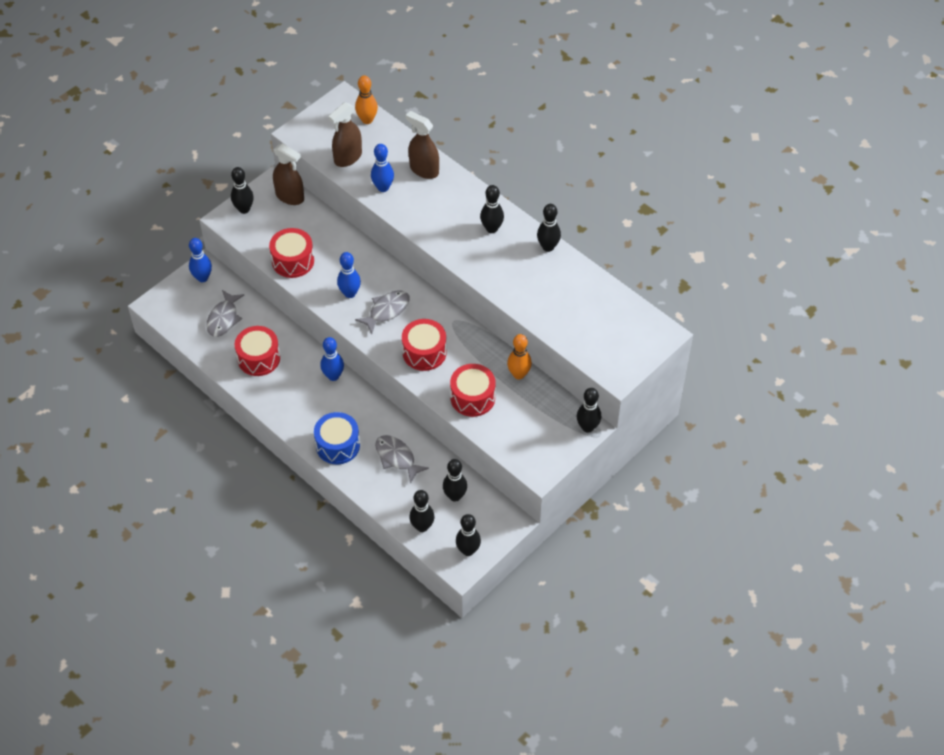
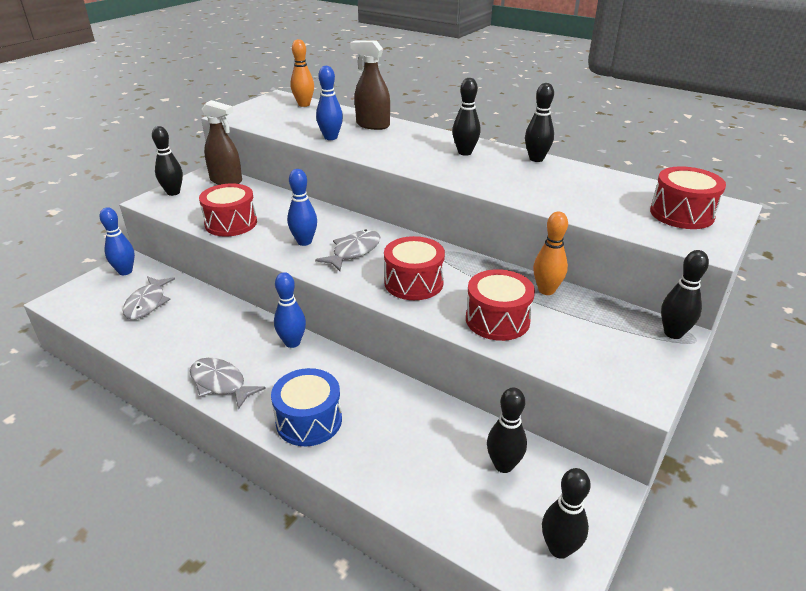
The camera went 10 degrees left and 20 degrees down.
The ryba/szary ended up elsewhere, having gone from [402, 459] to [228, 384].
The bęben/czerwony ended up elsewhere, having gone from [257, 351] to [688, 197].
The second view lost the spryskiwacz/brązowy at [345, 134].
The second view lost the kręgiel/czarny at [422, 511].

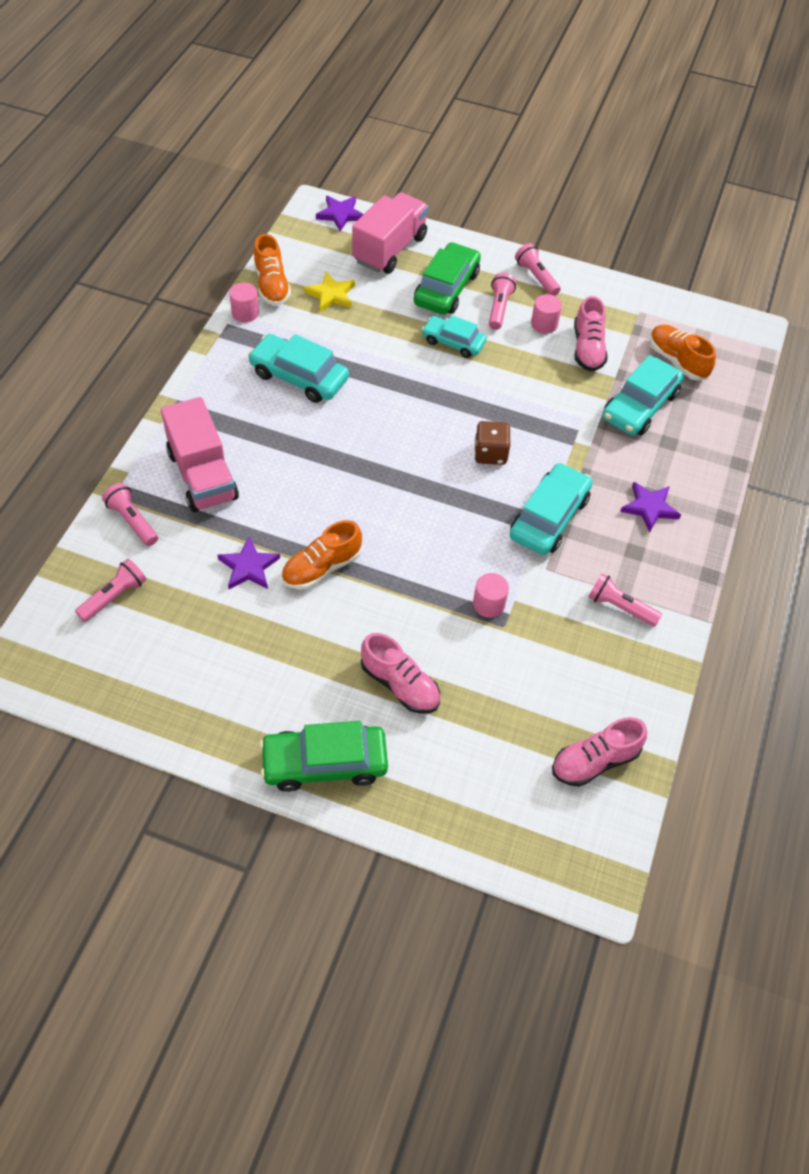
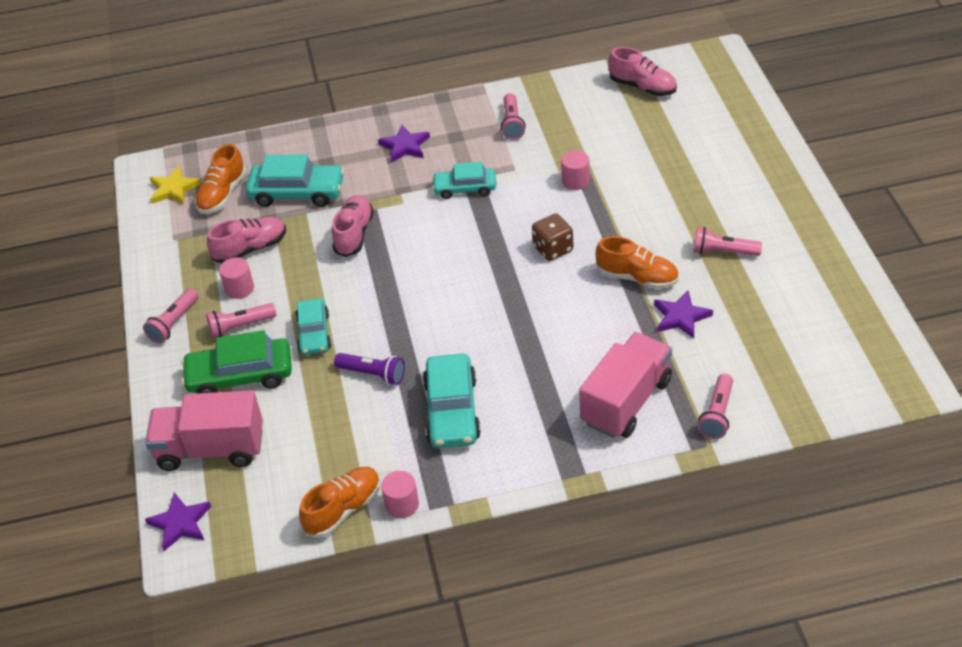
The camera went 115 degrees left and 10 degrees down.
The gwiazda/żółty ended up elsewhere, having gone from [329, 292] to [175, 185].
The but/różowy ended up elsewhere, having gone from [400, 673] to [353, 226].
The second view gained the latarka/fioletowy at [369, 369].
The size of the samochód/turkusowy at [551, 509] changed by a factor of 0.66.
The kostka do gry/brązowy ended up elsewhere, having gone from [493, 443] to [553, 237].
The latarka/różowy ended up elsewhere, having gone from [110, 590] to [727, 241].
The second view lost the samochód/zielony at [324, 756].

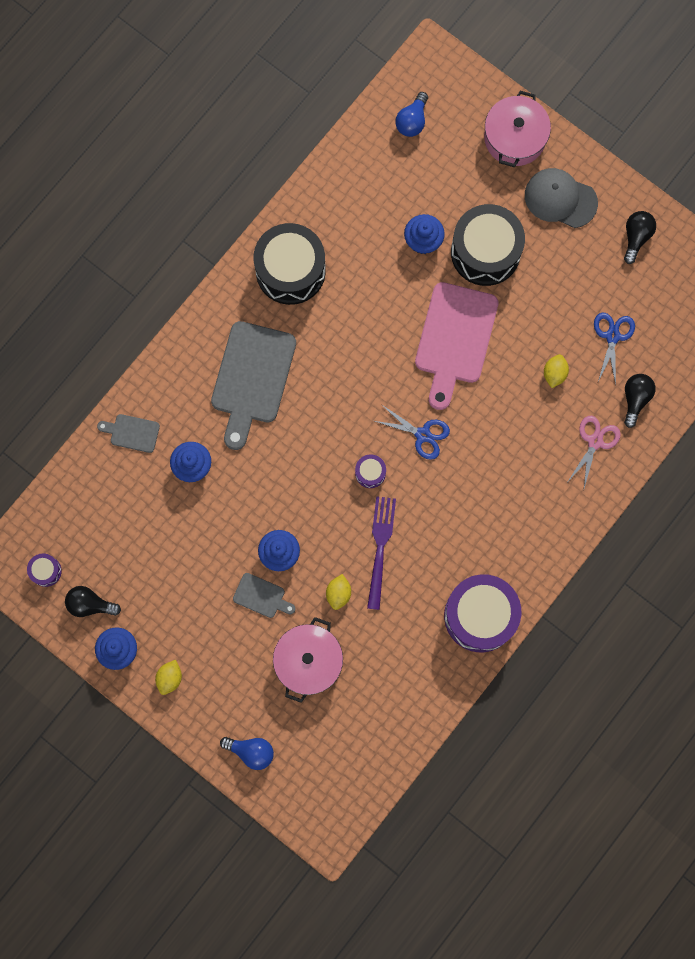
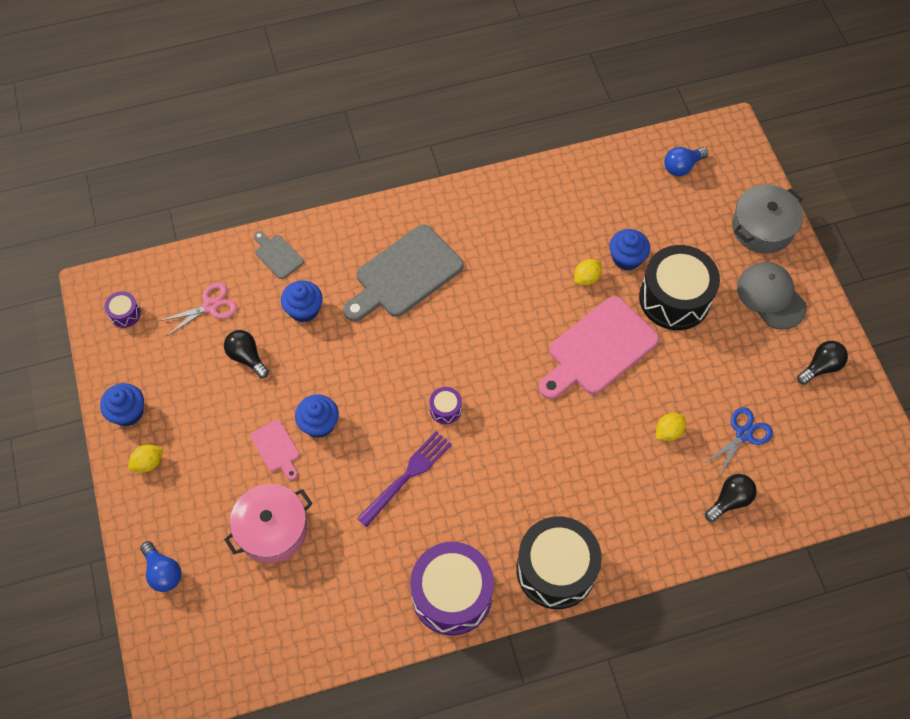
The camera went 35 degrees right and 15 degrees down.
The nożyczki/różowy ended up elsewhere, having gone from [593, 452] to [198, 309].
The żarówka/czarny ended up elsewhere, having gone from [93, 601] to [246, 354].
What was the deska do krojenia/szary at [264, 595] turned into the deska do krojenia/różowy at [275, 450].
The bęben/czarny ended up elsewhere, having gone from [289, 264] to [559, 562].
The cytryna/żółty ended up elsewhere, having gone from [338, 592] to [588, 272].
What was the garnek/różowy at [517, 129] turned into the garnek/szary at [767, 219].
The second view lost the nożyczki/niebieski at [412, 432].

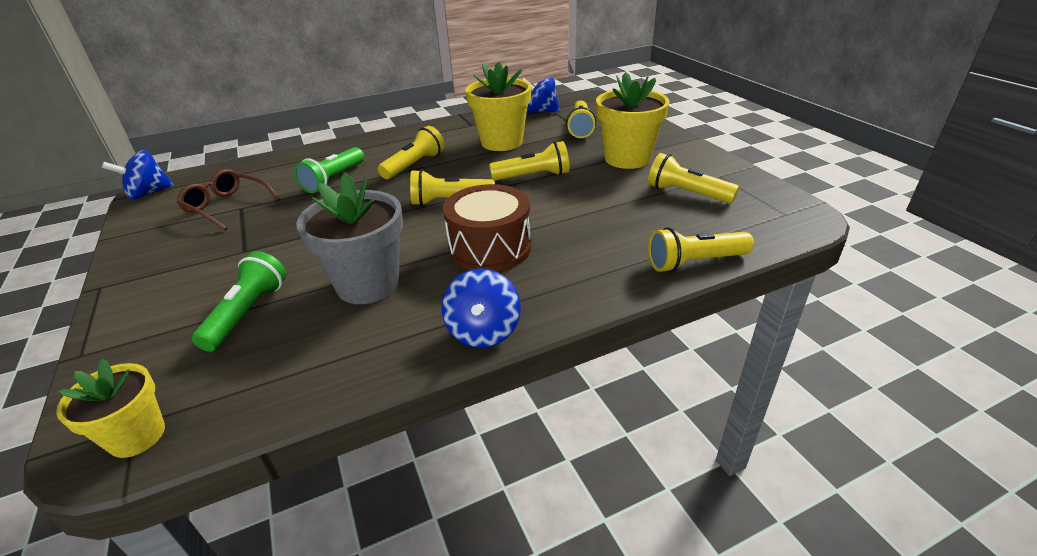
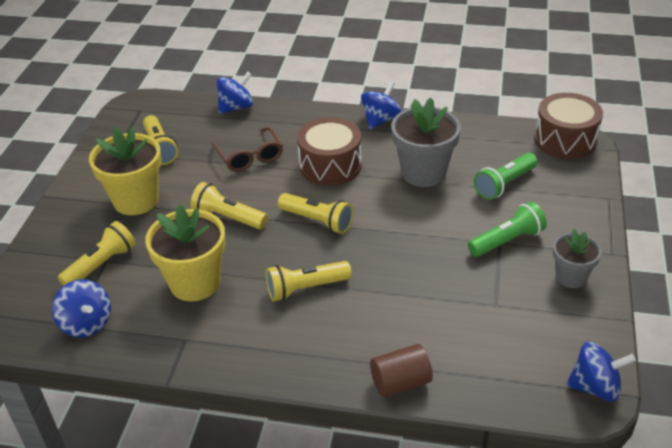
The camera went 145 degrees left and 5 degrees up.
The okulary/brązowy ended up elsewhere, having gone from [228, 200] to [247, 149].
Where the latarka/żółty stood at [701, 249], the bączek/niebieski came to stand at [235, 93].
The second view gained the walec/brązowy at [401, 370].
The latarka/zielony ended up elsewhere, having gone from [329, 170] to [507, 229].
Where the doniczka/żółty stood at [110, 408], the bęben/brązowy came to stand at [568, 126].
The second view gained the doniczka/szary at [577, 258].

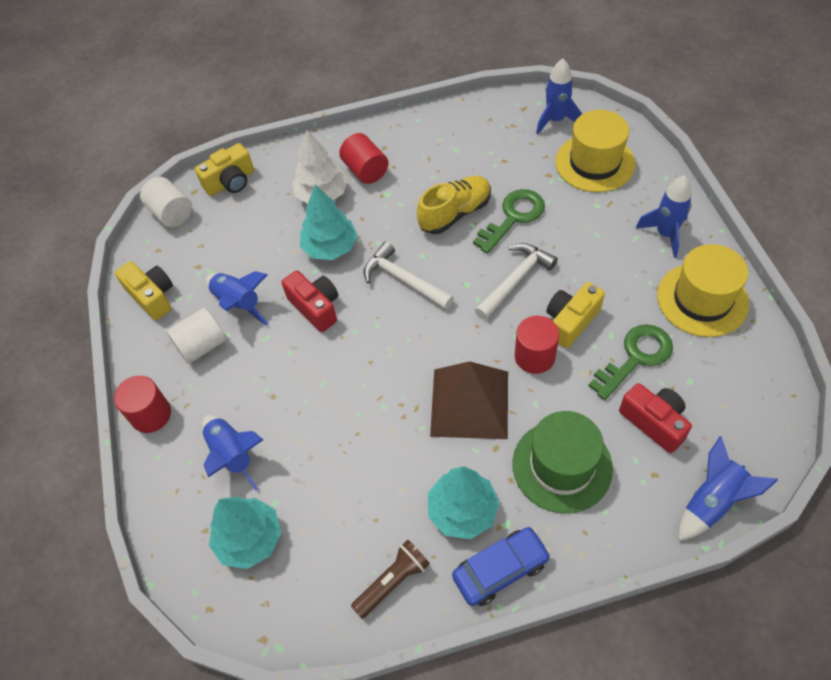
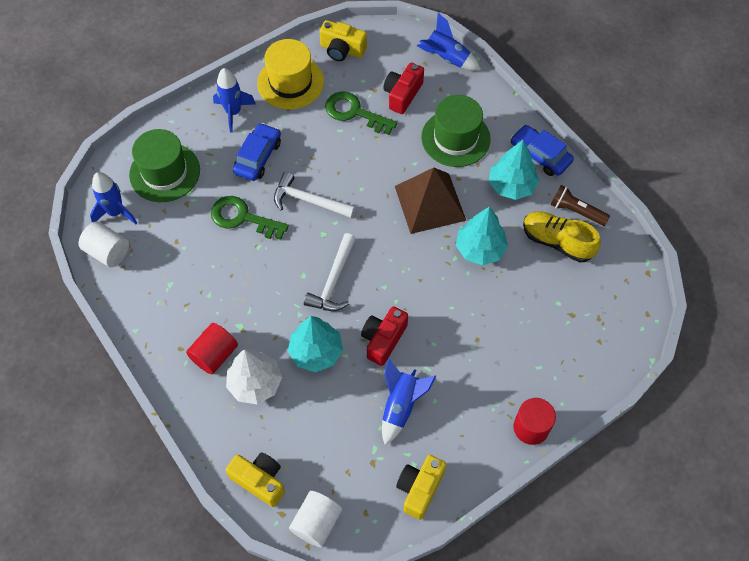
The camera went 115 degrees left and 5 degrees up.
The walec/biały ended up elsewhere, having gone from [196, 336] to [104, 244].
What was the kapelusz/żółty at [595, 151] turned into the kapelusz/zielony at [164, 165].
The second view gained the samochód/niebieski at [257, 152].
The aparat fotograficzny/żółty ended up elsewhere, having gone from [576, 315] to [343, 40].
The drzewko/turkusowy ended up elsewhere, having gone from [245, 532] to [482, 236].
The but/żółty ended up elsewhere, having gone from [454, 205] to [562, 236].
The second view lost the rakieta/niebieski at [232, 452].
The second view lost the walec/czerwony at [537, 345].

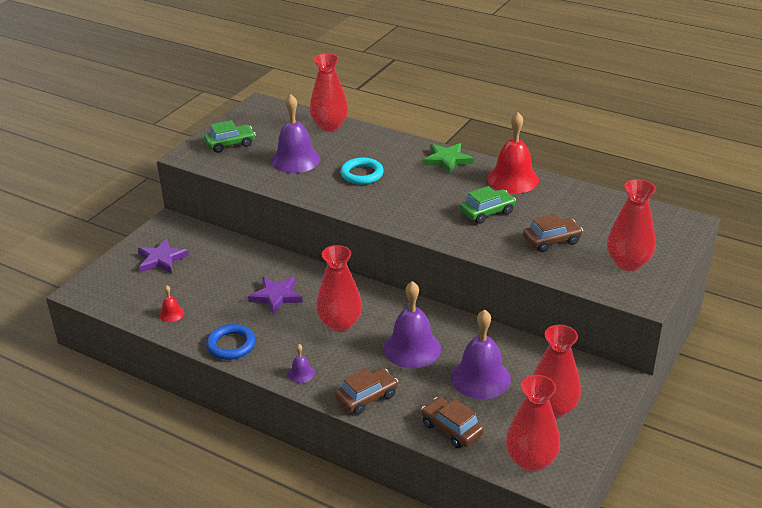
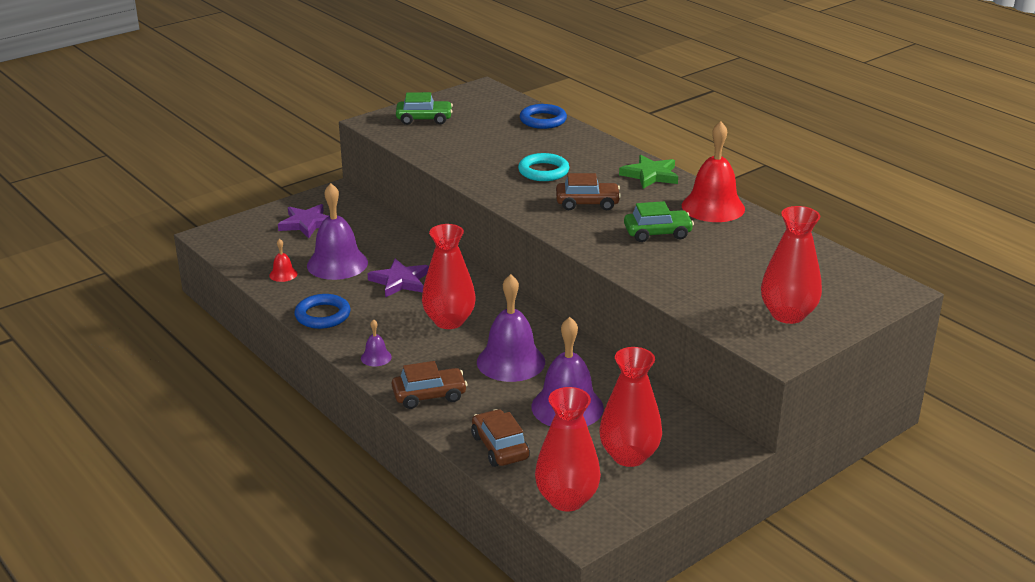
The camera went 20 degrees right and 5 degrees down.
The dzwonek/fioletowy ended up elsewhere, having gone from [295, 133] to [337, 231].
Where the wazon/czerwony stood at [329, 92], the pierścień/niebieski came to stand at [543, 116].
The samochód/brązowy ended up elsewhere, having gone from [553, 233] to [588, 191].

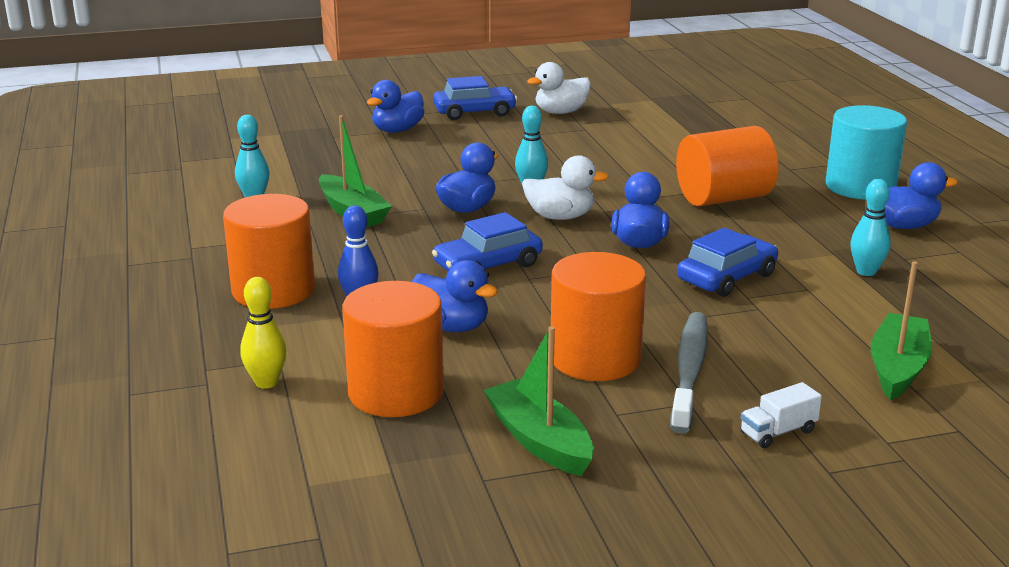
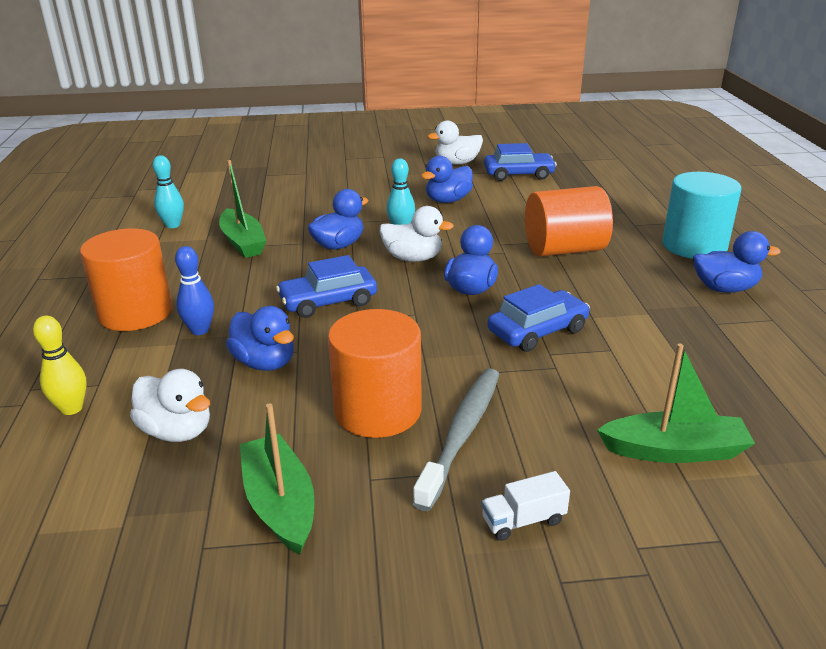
The camera went 10 degrees right and 5 degrees up.
Where the walec/pomarańczowy stood at [393, 349], the kaczka/biały came to stand at [170, 405].
The kaczka/niebieski ended up elsewhere, having gone from [395, 106] to [447, 179].
The samochód/niebieski ended up elsewhere, having gone from [475, 98] to [520, 162].
The łódka/zielony at [901, 330] ended up facing another way, 60 degrees clockwise from before.
The second view lost the kręgiel/turkusowy at [870, 227].

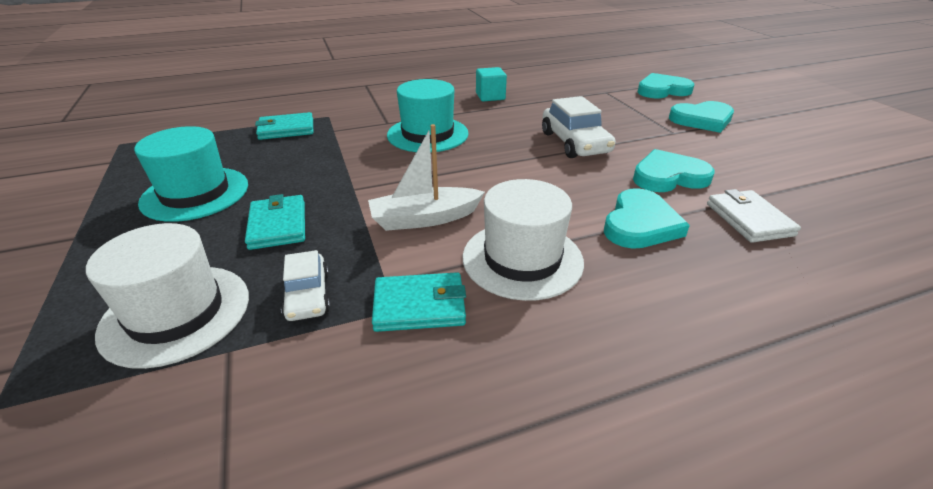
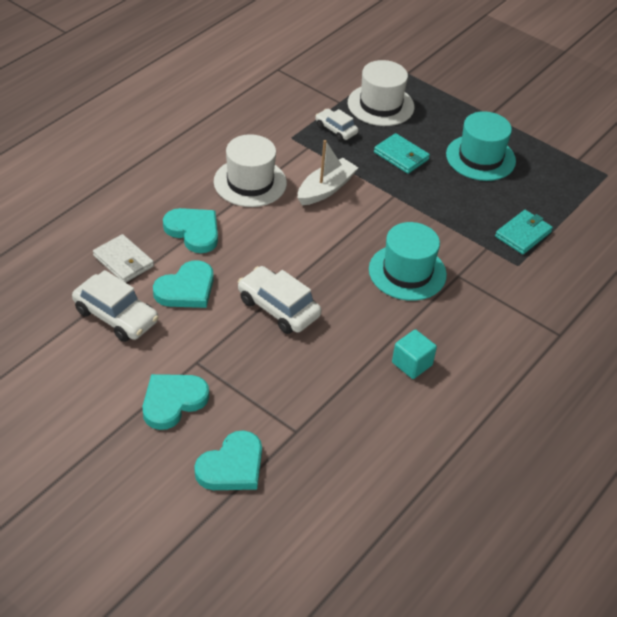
The camera went 145 degrees right and 10 degrees up.
The second view gained the samochód/biały at [115, 306].
The serce/turkusowy at [647, 218] ended up facing another way, 135 degrees clockwise from before.
The second view lost the portfel/turkusowy at [419, 302].

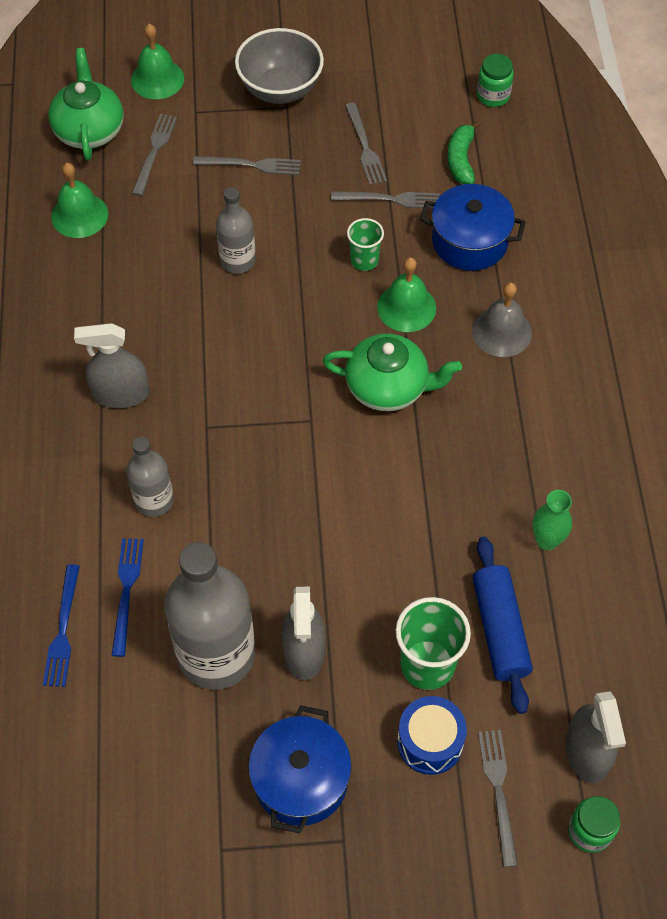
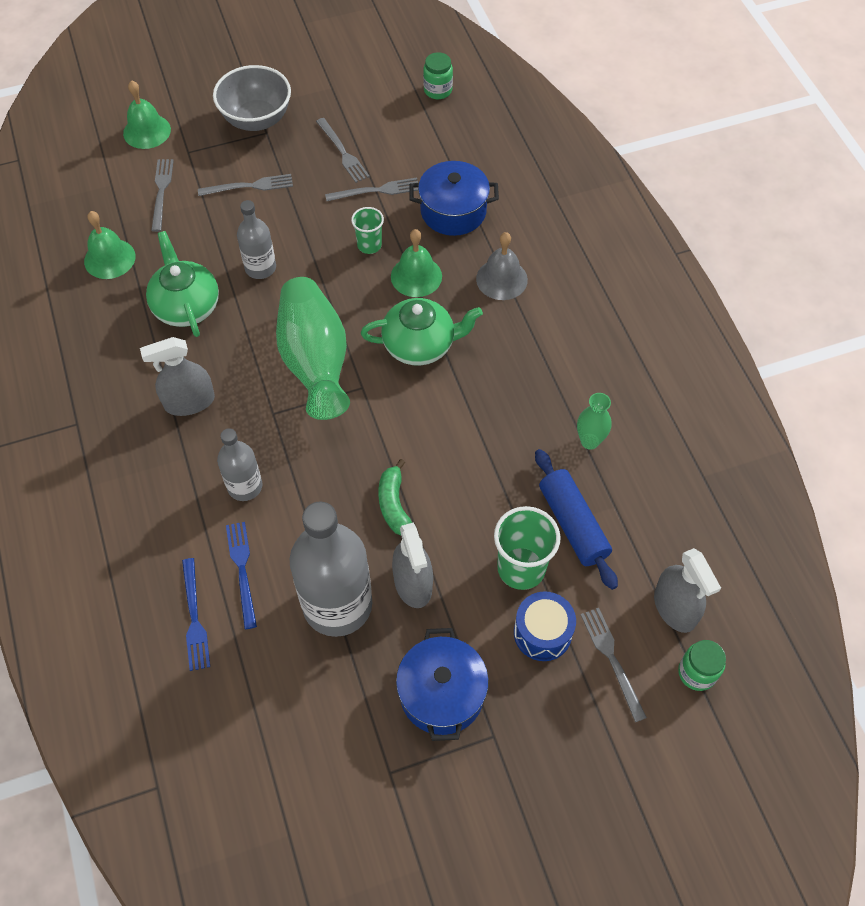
The camera went 15 degrees left and 0 degrees up.
The imbryk/zielony ended up elsewhere, having gone from [86, 104] to [182, 284].
The second view gained the wazon/zielony at [313, 348].
The banan/zielony ended up elsewhere, having gone from [464, 152] to [395, 497].

